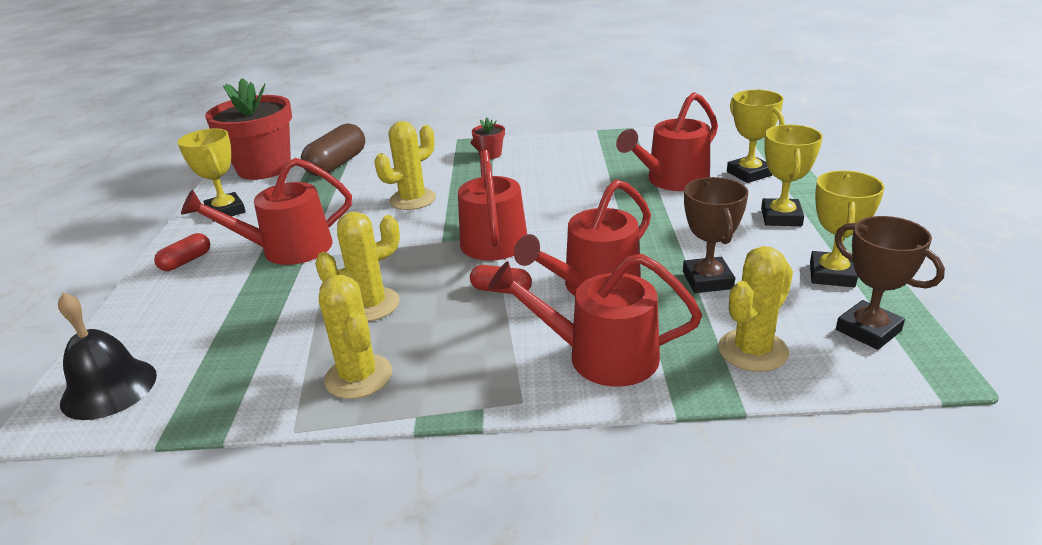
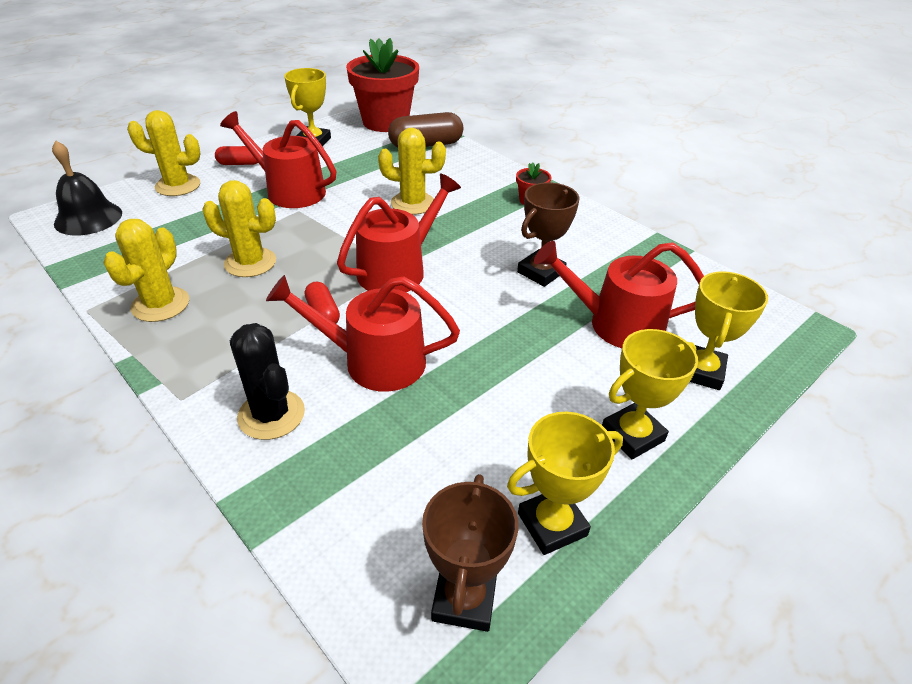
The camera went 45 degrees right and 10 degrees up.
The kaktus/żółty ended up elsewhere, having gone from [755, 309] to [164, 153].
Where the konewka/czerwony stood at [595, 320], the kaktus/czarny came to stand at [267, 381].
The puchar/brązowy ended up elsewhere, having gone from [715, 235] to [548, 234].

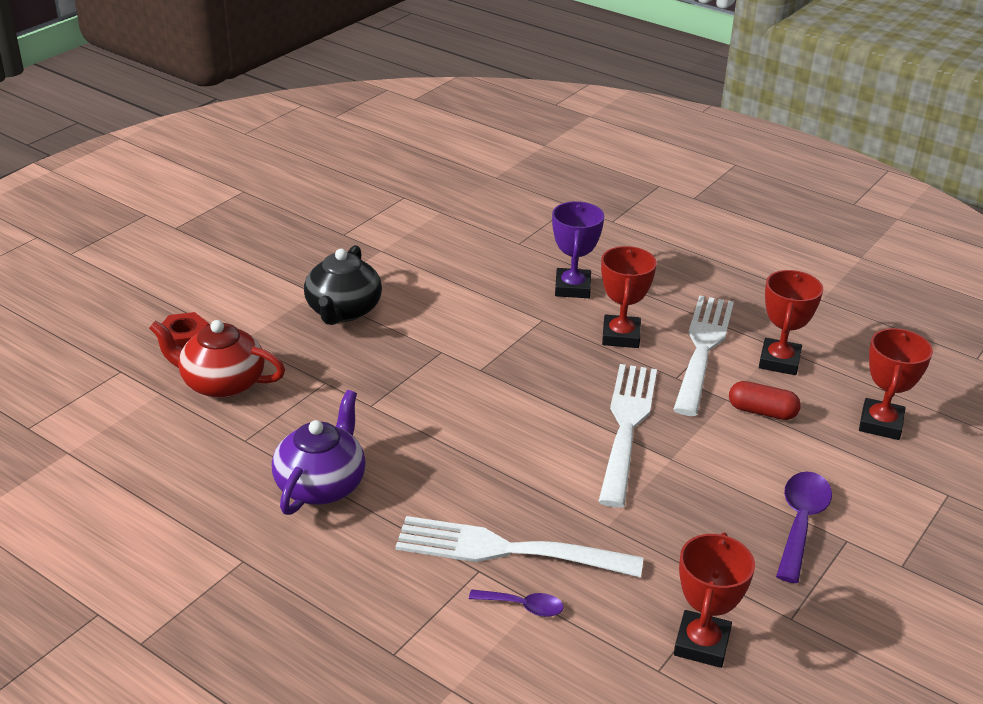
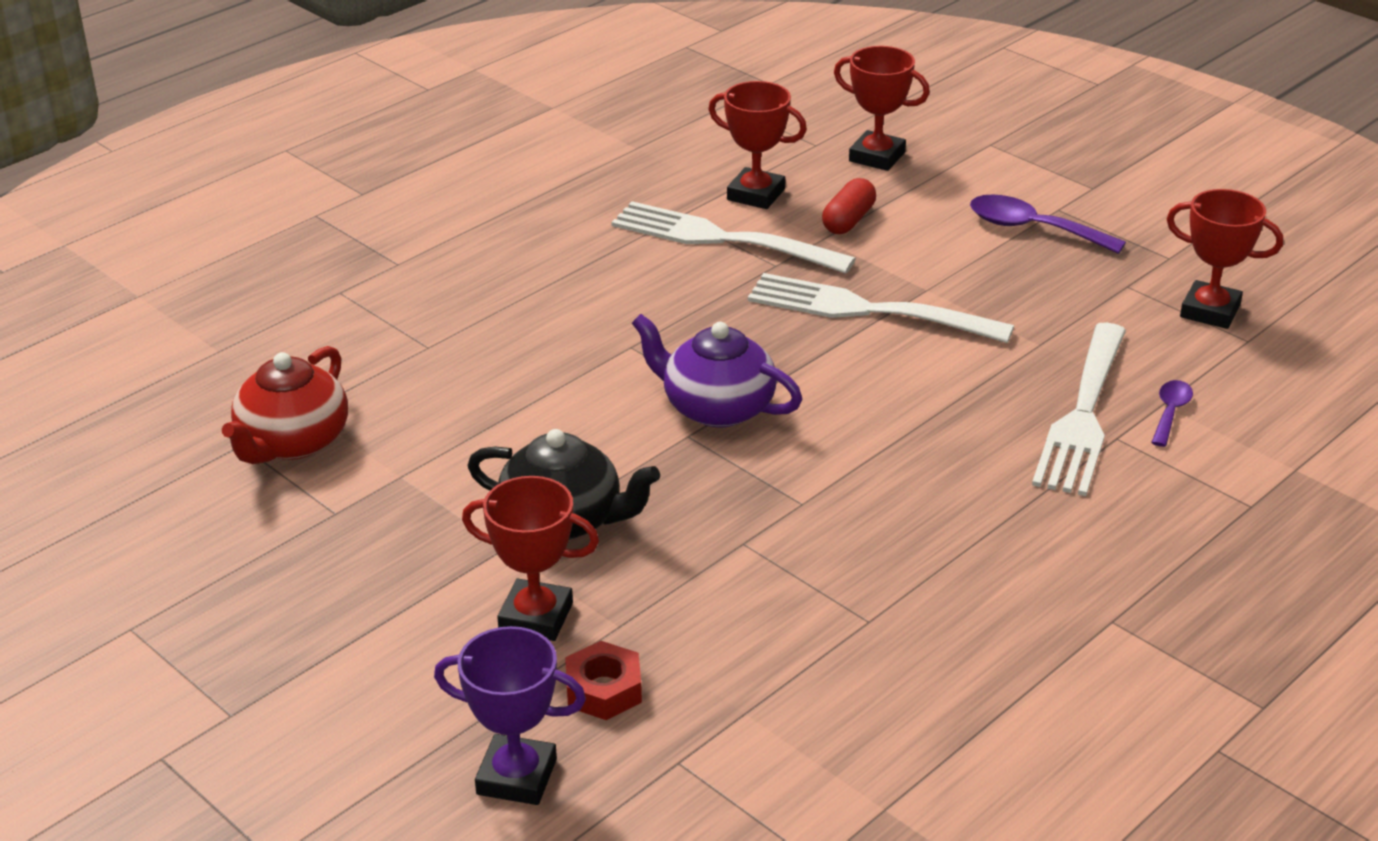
The camera went 80 degrees left and 0 degrees up.
The imbryk/czerwony ended up elsewhere, having gone from [217, 359] to [285, 405].
The puchar/fioletowy ended up elsewhere, having gone from [578, 249] to [510, 715].
The puchar/czerwony ended up elsewhere, having gone from [629, 297] to [530, 558].
The imbryk/fioletowy ended up elsewhere, having gone from [319, 452] to [717, 371].

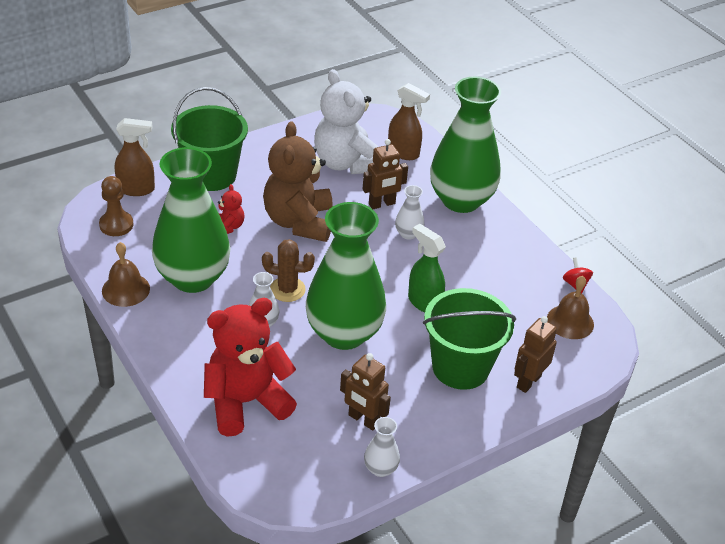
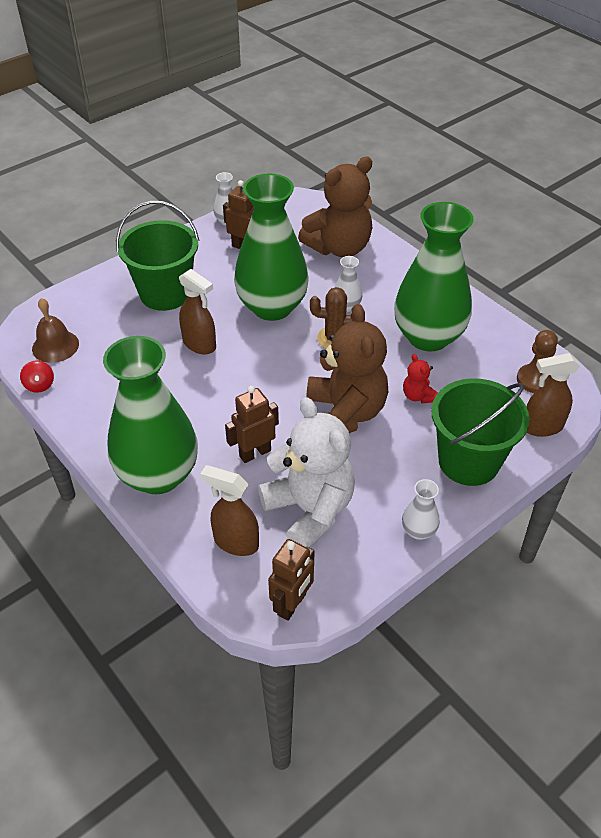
The camera went 175 degrees right and 5 degrees up.
What was the spryskiwacz/zielony at [427, 268] turned into the spryskiwacz/brązowy at [197, 312].
The robot/brązowy ended up elsewhere, having gone from [535, 354] to [291, 580].
What was the miś/czerwony at [250, 367] turned into the miś/brązowy at [335, 207].
The wazon/biały ended up elsewhere, having gone from [409, 212] to [421, 509].
The second view lost the dzwonek/brązowy at [126, 274].

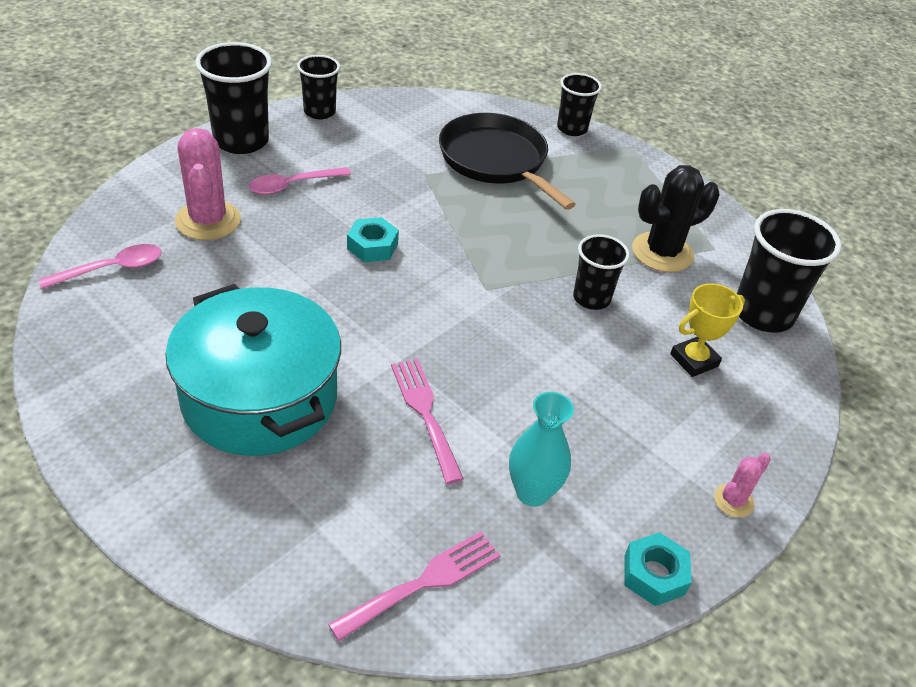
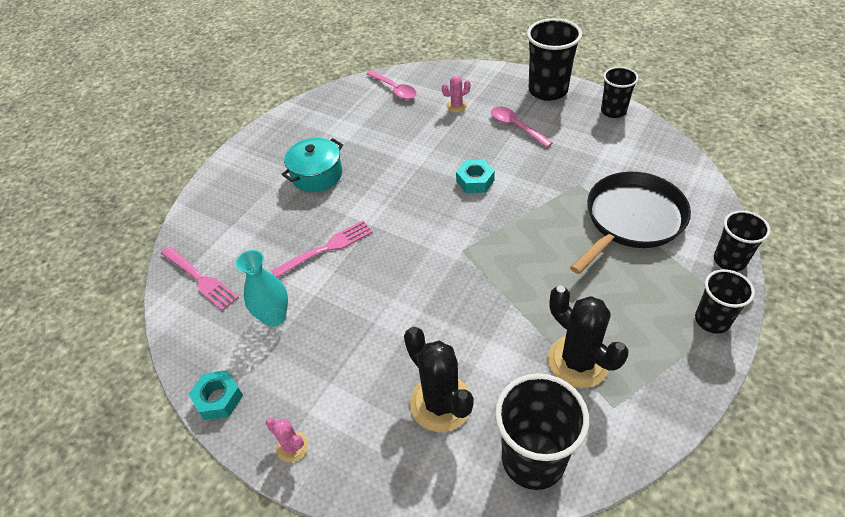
The camera went 85 degrees right and 5 degrees up.
The size of the garnek/turkusowy at [253, 370] changed by a factor of 0.56.
Where the puchar/żółty stood at [707, 330], the kaktus/czarny came to stand at [439, 379].
The size of the kaktus/różowy at [208, 184] changed by a factor of 0.50.
The szklanka/czarny ended up elsewhere, having gone from [601, 272] to [725, 301].

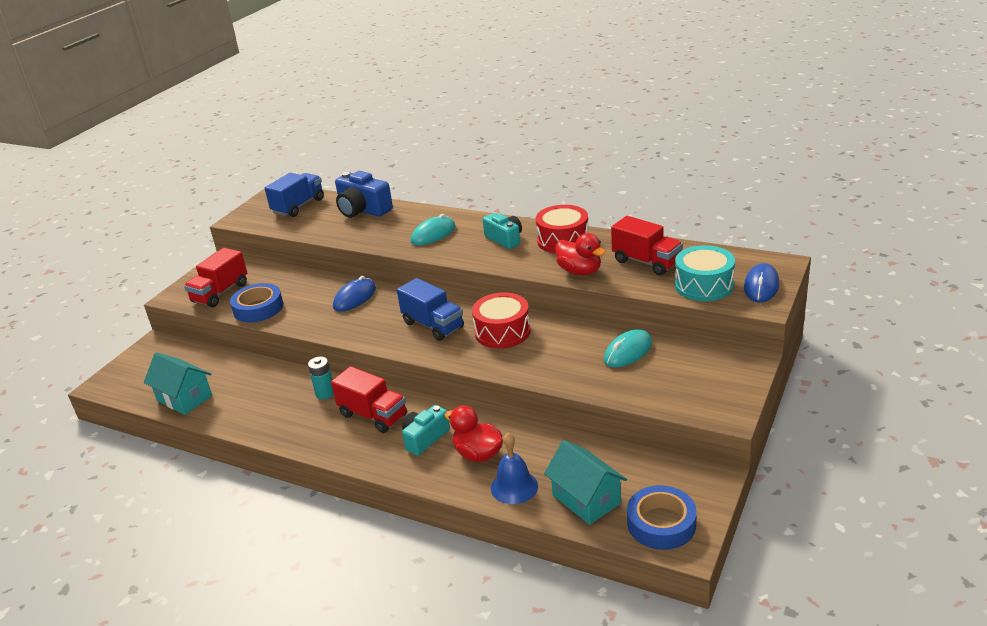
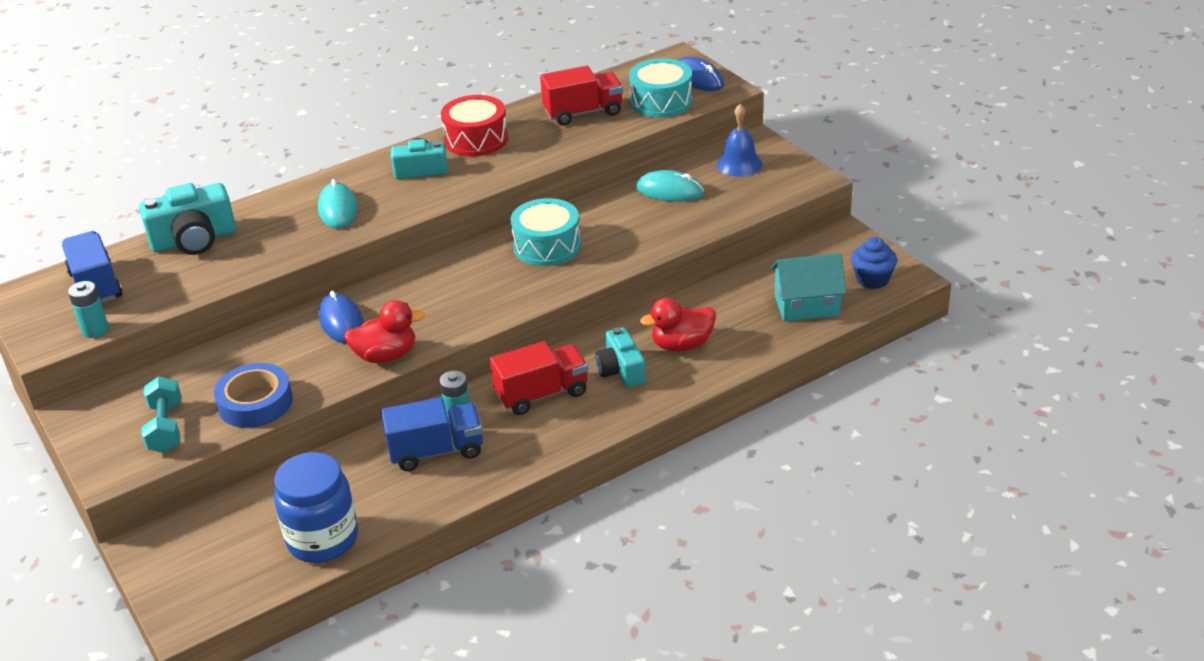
The camera went 60 degrees left and 5 degrees up.
The second view gained the bateria/turkusowy at [88, 309].
What was the aparat fotograficzny/niebieski at [364, 194] turned into the aparat fotograficzny/turkusowy at [187, 219].
Where the ciężarówka/czerwony stood at [215, 277], the hantel/turkusowy came to stand at [161, 414].
Where the domek/turkusowy stood at [178, 383], the słoik/niebieski came to stand at [316, 507].
The kaczka/czerwony ended up elsewhere, having gone from [581, 254] to [384, 331].
The ciężarówka/niebieski ended up elsewhere, having gone from [430, 309] to [432, 434].
What was the bęben/czerwony at [501, 320] turned into the bęben/turkusowy at [545, 232].
The myszka/turkusowy at [628, 348] ended up facing another way, 60 degrees counterclockwise from before.
The dzwonek/niebieski ended up elsewhere, having gone from [514, 468] to [739, 140].
Where the taśma klejąca/niebieski stood at [662, 517], the muffinka/niebieski came to stand at [874, 263].

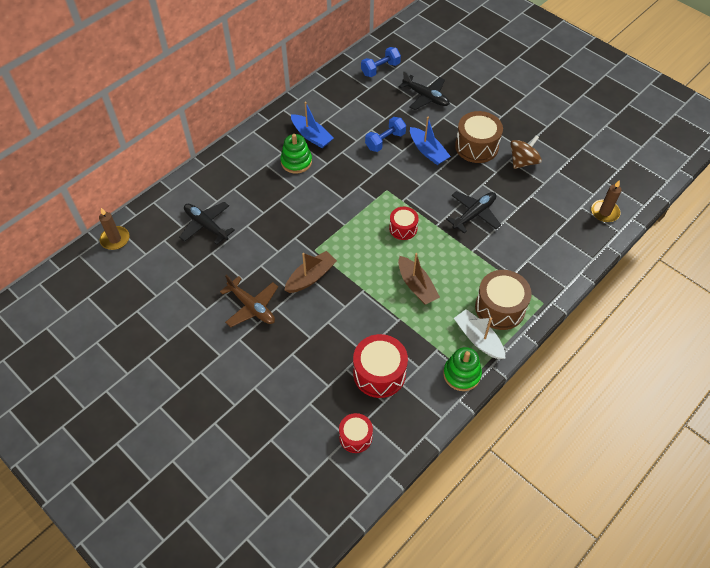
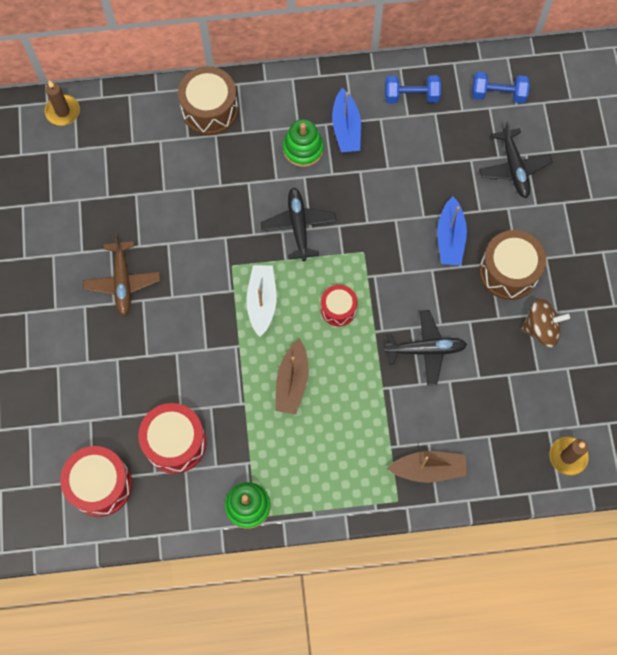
The camera went 40 degrees right and 15 degrees up.
The size of the bęben/czerwony at [356, 433] changed by a factor of 1.67.
The bęben/brązowy ended up elsewhere, having gone from [503, 300] to [208, 100].
The łódka/biały ended up elsewhere, having gone from [480, 334] to [261, 301].
The samolot/czarny ended up elsewhere, having gone from [207, 223] to [298, 224].
The hantel/niebieski ended up elsewhere, having gone from [385, 134] to [413, 89].
The łódka/brązowy ended up elsewhere, having gone from [310, 272] to [427, 467].

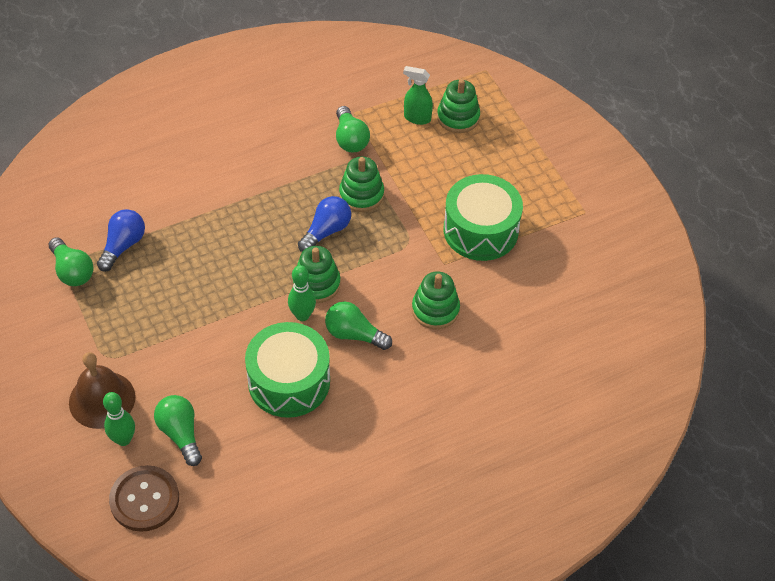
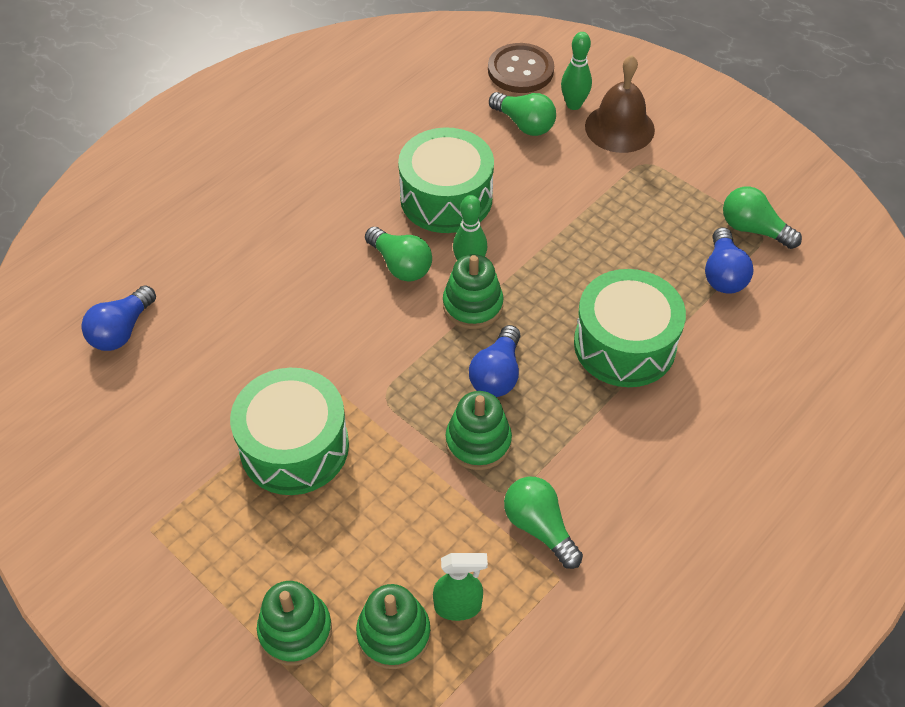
The camera went 160 degrees right and 0 degrees up.
The second view gained the żarówka/niebieski at [118, 318].
The zabawka nakładanka/zielony ended up elsewhere, having gone from [436, 300] to [294, 623].
The żarówka/zielony at [358, 325] ended up facing another way, 45 degrees clockwise from before.
The second view gained the bęben/zielony at [630, 328].

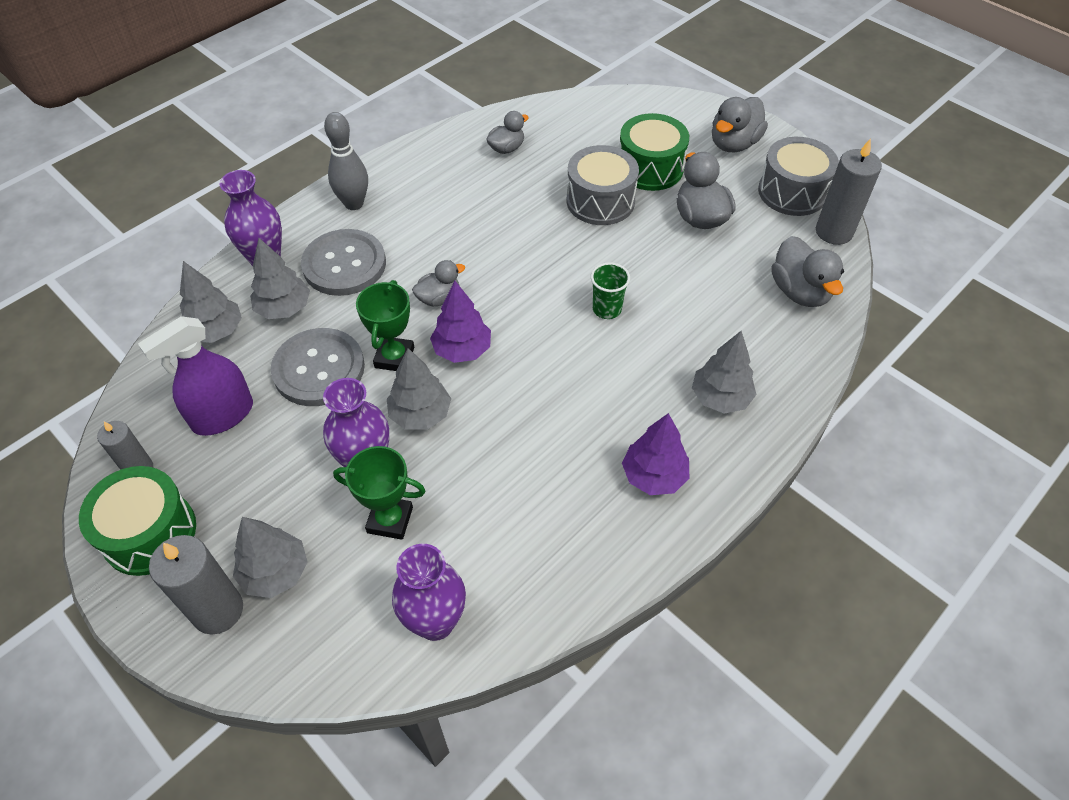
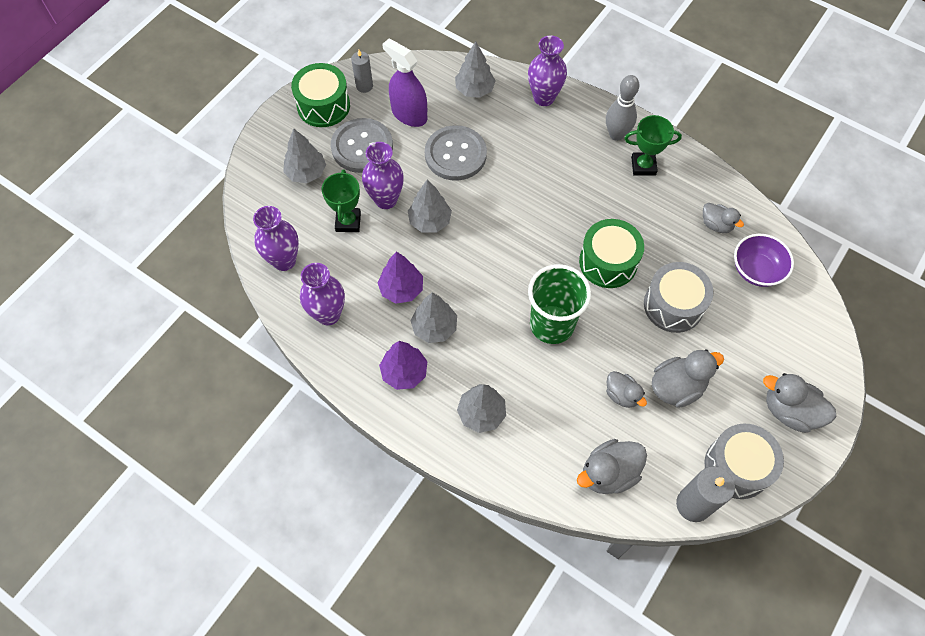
The camera went 80 degrees right and 10 degrees up.
The second view gained the wazon/fioletowy at [322, 294].
The guzik/szary ended up elsewhere, having gone from [343, 262] to [362, 145].
The drzewko/fioletowy ended up elsewhere, having gone from [460, 322] to [400, 278].
The drzewko/szary ended up elsewhere, having gone from [280, 278] to [433, 318].
The size of the szklanka/zielony at [610, 290] changed by a factor of 1.93.
The bęben/zielony ended up elsewhere, having gone from [654, 152] to [611, 253].
The kaczka/szary ended up elsewhere, having gone from [438, 283] to [626, 389].
The puchar/zielony ended up elsewhere, having gone from [385, 325] to [653, 145].
The second view gained the miska/fioletowy at [764, 260].
The second view lost the świeca/szary at [196, 585].

